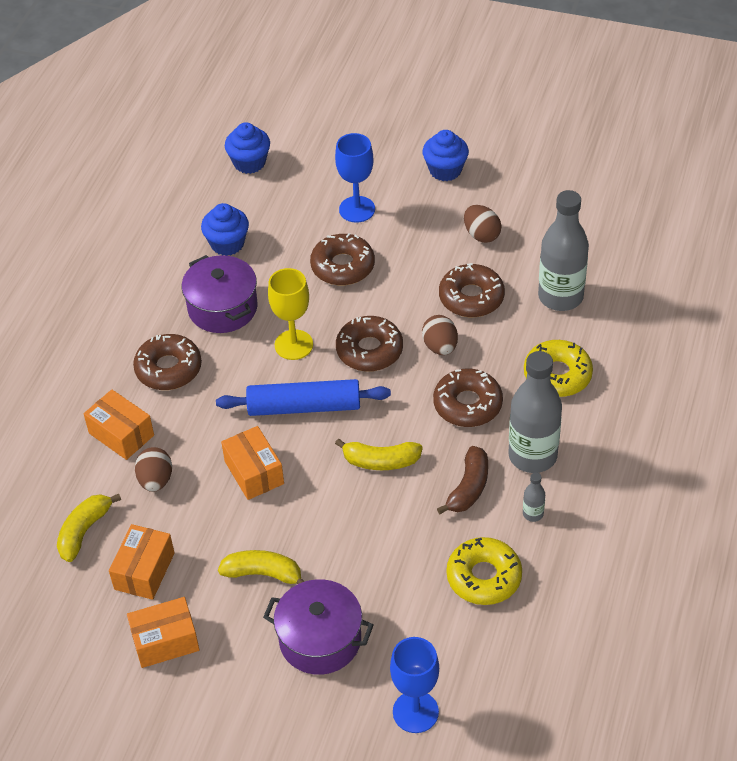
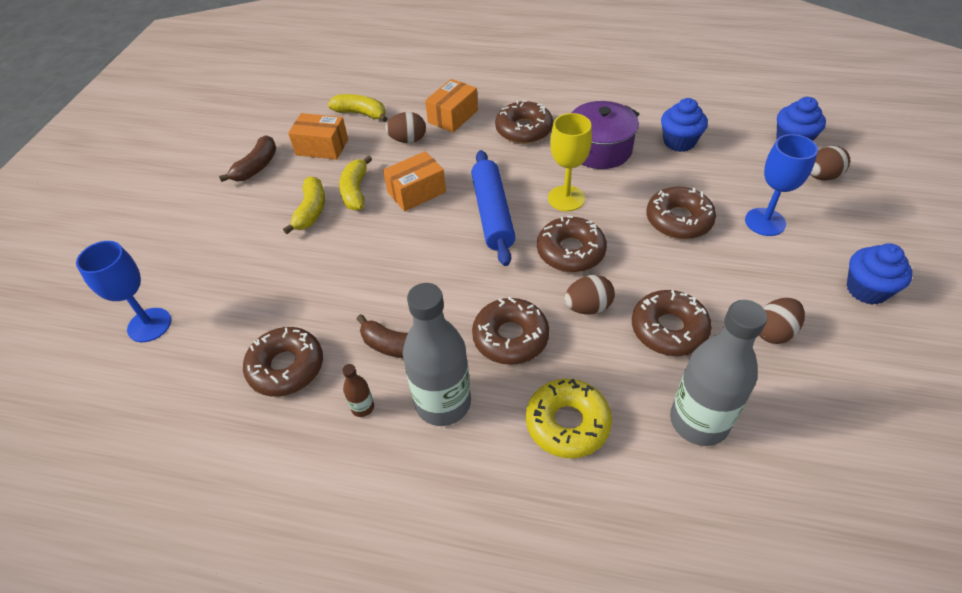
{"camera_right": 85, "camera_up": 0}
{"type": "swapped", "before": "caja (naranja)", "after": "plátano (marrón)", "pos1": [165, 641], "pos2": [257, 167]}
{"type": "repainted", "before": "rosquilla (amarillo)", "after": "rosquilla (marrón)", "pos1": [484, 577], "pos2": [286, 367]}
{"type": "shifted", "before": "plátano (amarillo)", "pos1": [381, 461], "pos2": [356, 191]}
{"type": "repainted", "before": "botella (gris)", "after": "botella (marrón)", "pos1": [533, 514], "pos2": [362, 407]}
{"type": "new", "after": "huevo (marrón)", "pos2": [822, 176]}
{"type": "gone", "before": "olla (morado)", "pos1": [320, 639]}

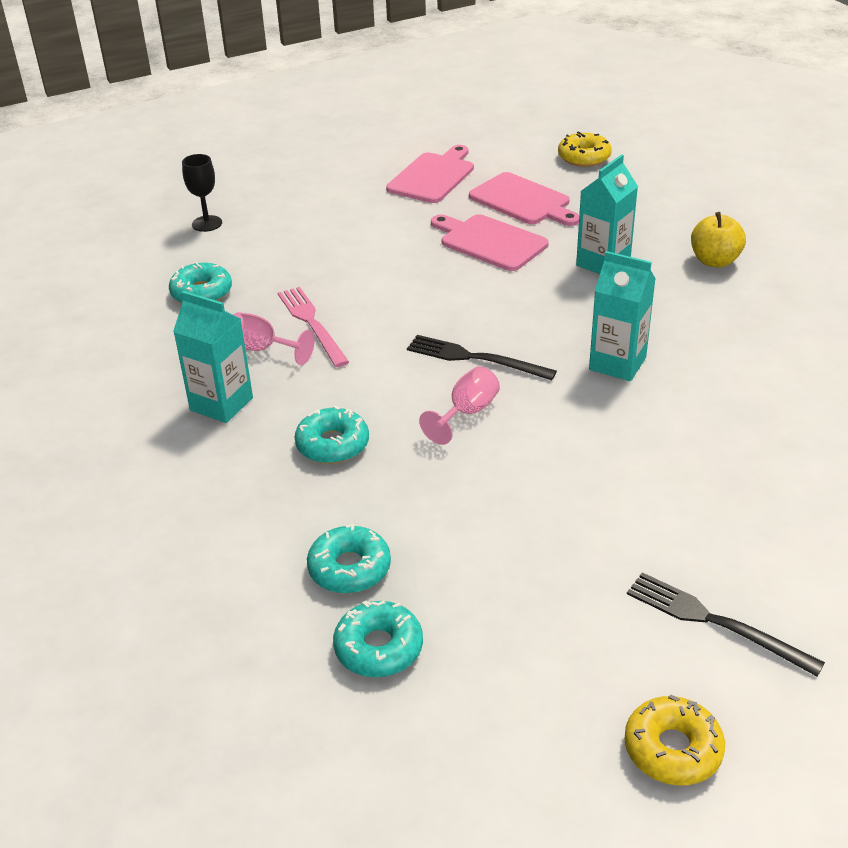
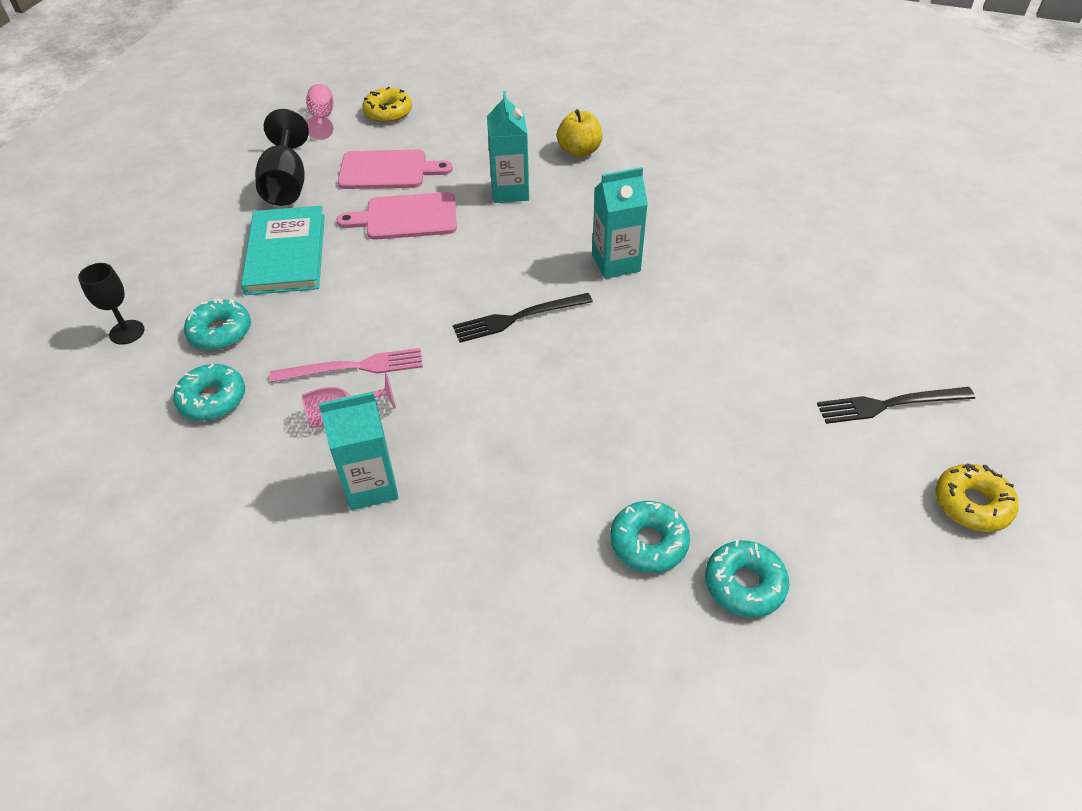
{"camera_right": -45, "camera_up": 10}
{"type": "shifted", "before": "rosquilla (turquesa)", "pos1": [332, 444], "pos2": [220, 332]}
{"type": "new", "after": "libro (turquesa)", "pos2": [286, 253]}
{"type": "swapped", "before": "tabla de cortar (rosa)", "after": "copa (negro)", "pos1": [433, 176], "pos2": [286, 184]}
{"type": "rotated", "before": "tenedor (rosa)", "pos1": [312, 324], "pos2": [353, 367], "turn": 150}
{"type": "shifted", "before": "copa (rosa)", "pos1": [467, 413], "pos2": [322, 118]}

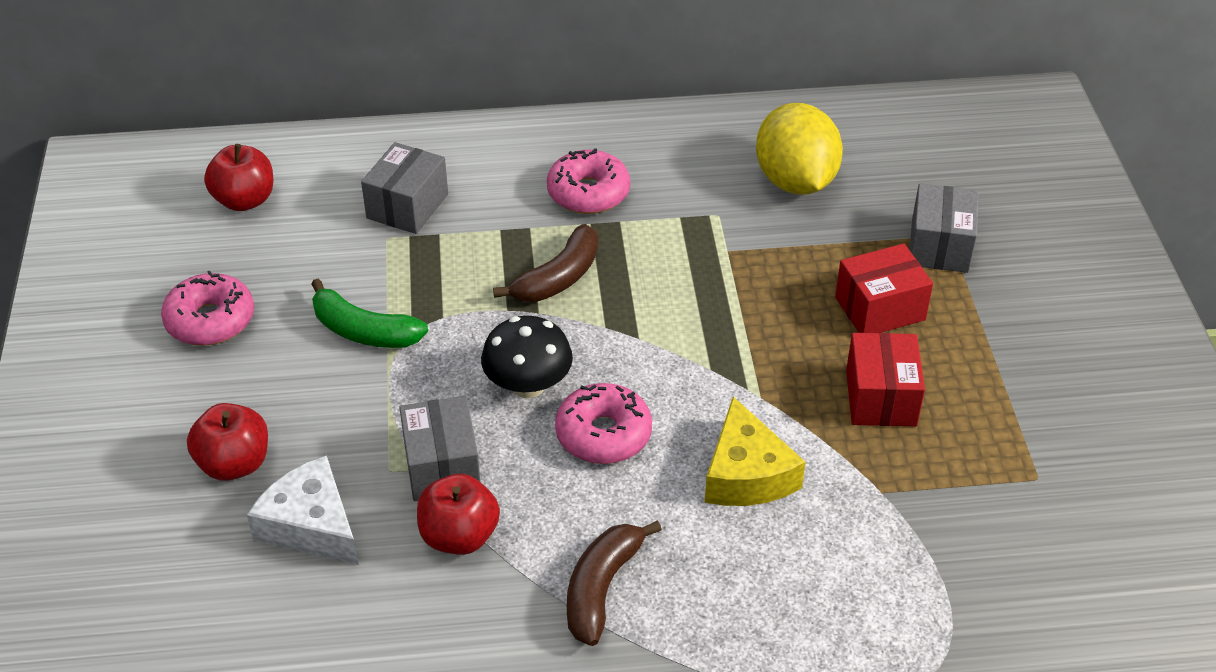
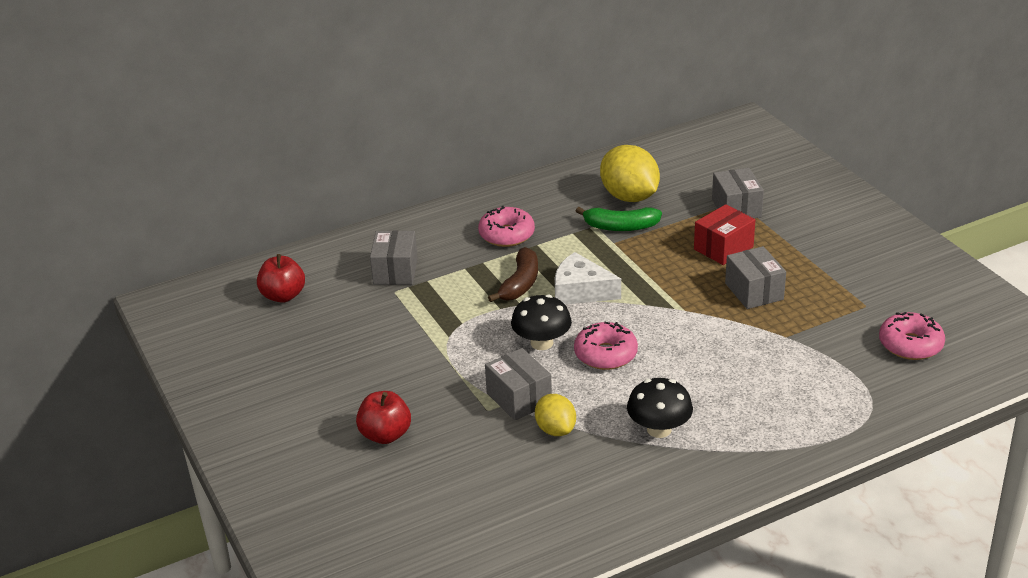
{"camera_right": -20, "camera_up": -10}
{"type": "swapped", "before": "manzana (rojo)", "after": "limón (amarillo)", "pos1": [459, 536], "pos2": [555, 429]}
{"type": "shifted", "before": "queso (blanco)", "pos1": [311, 526], "pos2": [581, 291]}
{"type": "shifted", "before": "plátano (verde)", "pos1": [363, 331], "pos2": [620, 227]}
{"type": "swapped", "before": "plátano (marrón)", "after": "seta (negro)", "pos1": [601, 588], "pos2": [659, 429]}
{"type": "repainted", "before": "caja (rojo)", "after": "caja (gris)", "pos1": [881, 397], "pos2": [754, 291]}
{"type": "shifted", "before": "rosquilla (rosa)", "pos1": [210, 320], "pos2": [910, 345]}
{"type": "gone", "before": "queso (amarillo)", "pos1": [746, 474]}

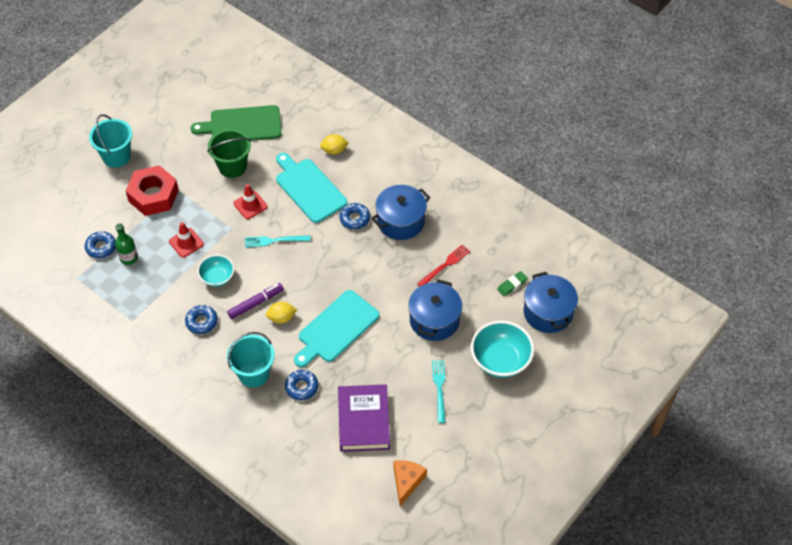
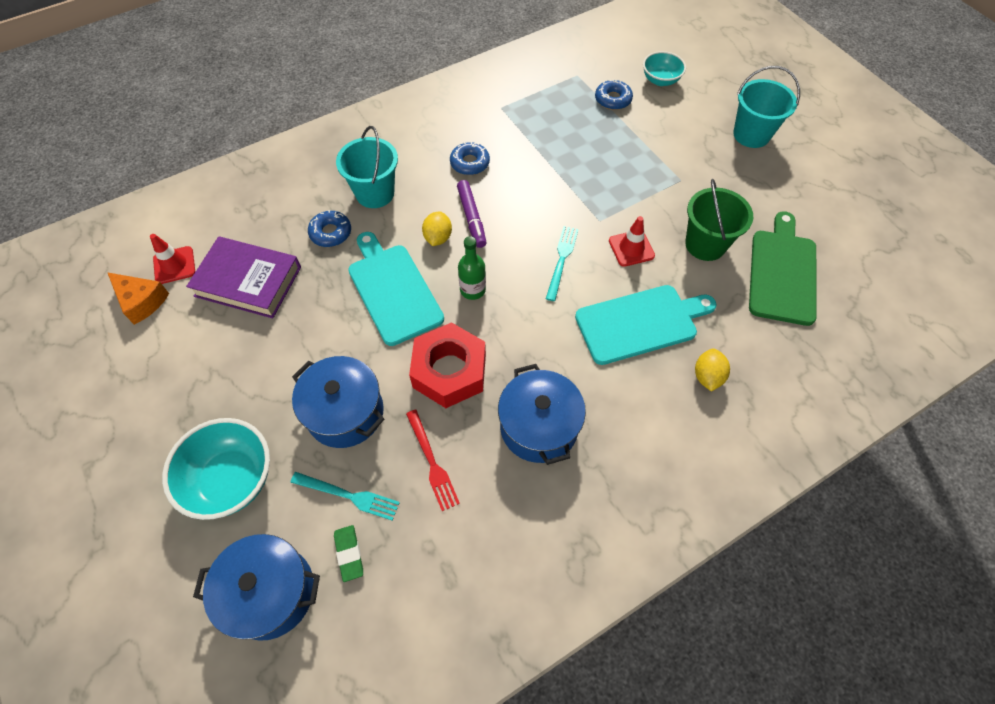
{"camera_right": 110, "camera_up": 5}
{"type": "shifted", "before": "cono de tráfico (rojo)", "pos1": [186, 243], "pos2": [174, 265]}
{"type": "shifted", "before": "tenedor (turquesa)", "pos1": [439, 388], "pos2": [349, 496]}
{"type": "shifted", "before": "tuerca (rojo)", "pos1": [153, 195], "pos2": [449, 371]}
{"type": "shifted", "before": "botella (verde)", "pos1": [129, 258], "pos2": [472, 290]}
{"type": "shifted", "before": "cuenco (turquesa)", "pos1": [217, 278], "pos2": [660, 80]}
{"type": "gone", "before": "rosquilla (azul)", "pos1": [355, 219]}

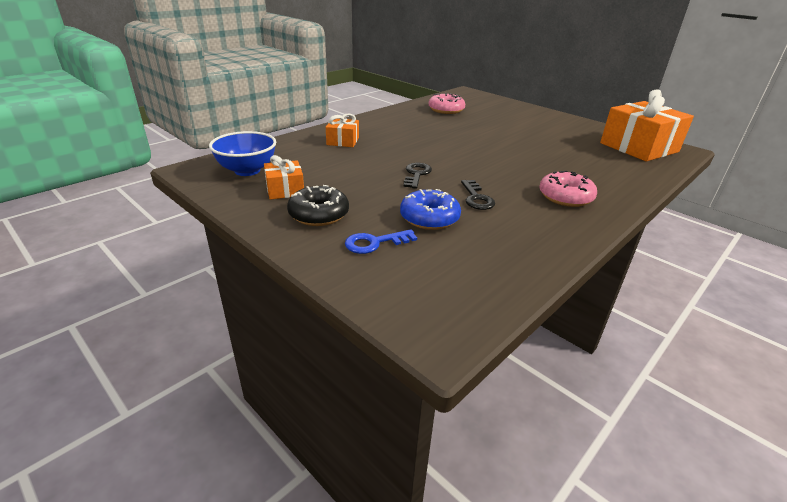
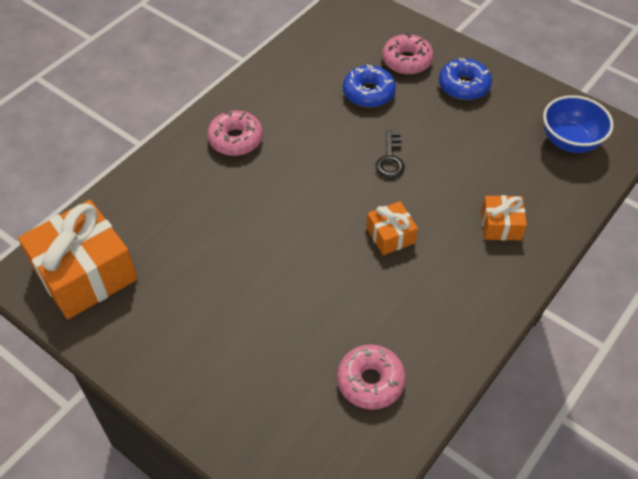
{"camera_right": 175, "camera_up": 20}
{"type": "shifted", "before": "regalo (naranja)", "pos1": [285, 190], "pos2": [390, 235]}
{"type": "swapped", "before": "llave (azul)", "after": "rosquilla (rosa)", "pos1": [375, 243], "pos2": [407, 61]}
{"type": "repainted", "before": "rosquilla (negro)", "after": "rosquilla (azul)", "pos1": [319, 214], "pos2": [463, 86]}
{"type": "gone", "before": "llave (negro)", "pos1": [476, 198]}

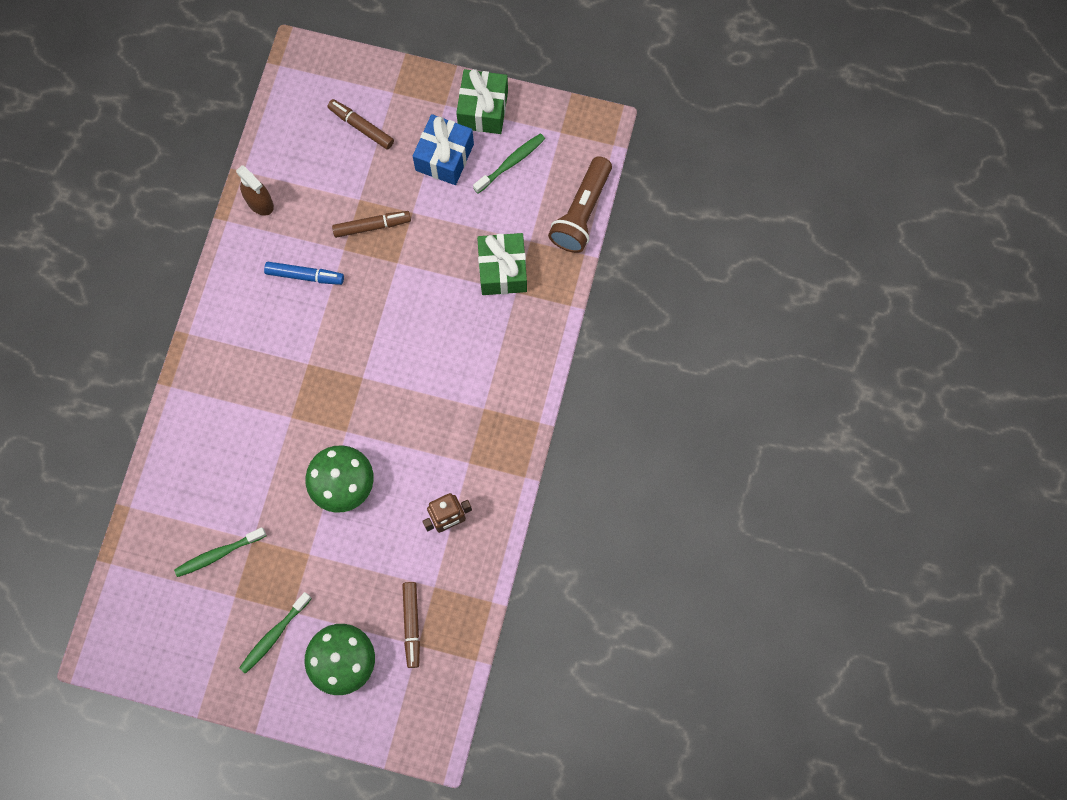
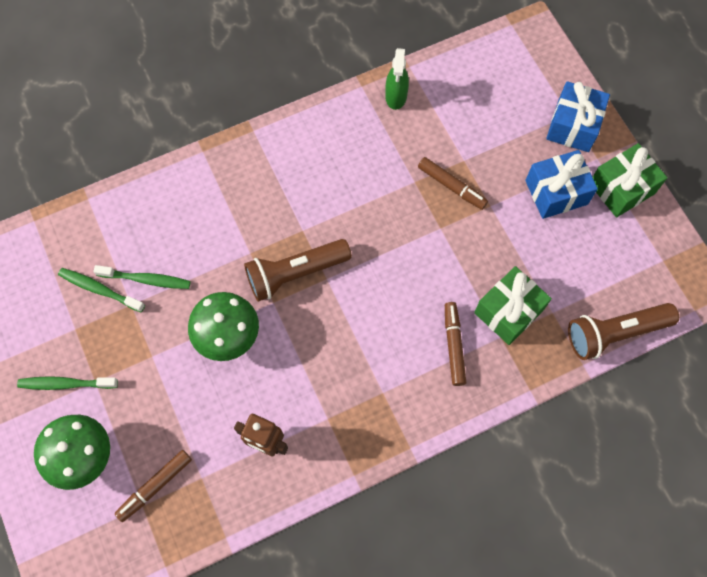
{"camera_right": 50, "camera_up": -5}
{"type": "shifted", "before": "cepillo de dientes (verde)", "pos1": [511, 163], "pos2": [146, 279]}
{"type": "new", "after": "lámpara de mano (marrón)", "pos2": [295, 273]}
{"type": "repainted", "before": "pulverizador (marrón)", "after": "pulverizador (verde)", "pos1": [260, 202], "pos2": [396, 96]}
{"type": "shifted", "before": "rotulador (marrón)", "pos1": [361, 127], "pos2": [453, 345]}
{"type": "new", "after": "regalo (azul)", "pos2": [573, 126]}
{"type": "gone", "before": "rotulador (azul)", "pos1": [305, 275]}

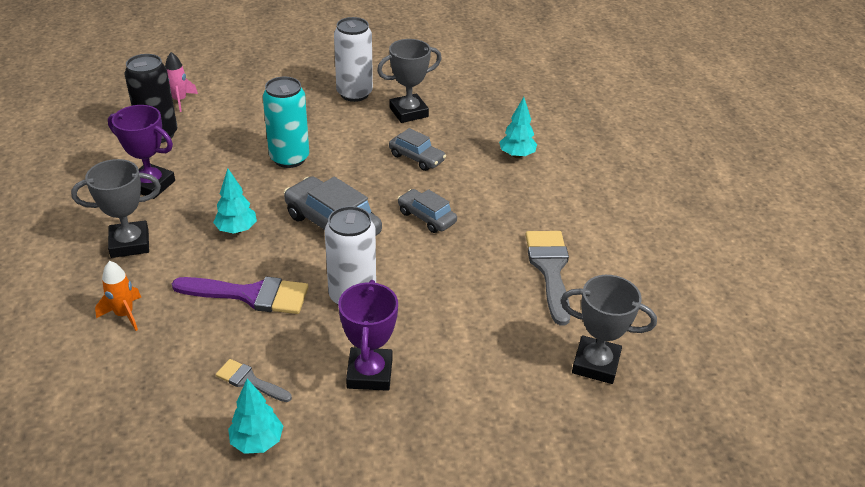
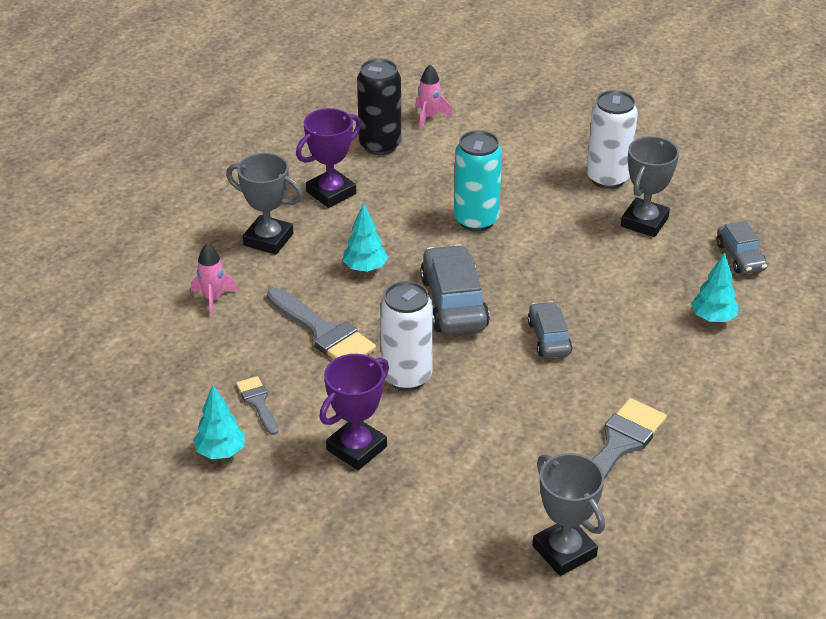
{"camera_right": 40, "camera_up": 0}
{"type": "repainted", "before": "cohete (naranja)", "after": "cohete (rosa)", "pos1": [124, 314], "pos2": [213, 299]}
{"type": "repainted", "before": "pincel (morado)", "after": "pincel (gris)", "pos1": [250, 295], "pos2": [323, 332]}
{"type": "rotated", "before": "trofeo (morado)", "pos1": [151, 185], "pos2": [331, 193], "turn": 75}
{"type": "rotated", "before": "trofeo (gris)", "pos1": [408, 112], "pos2": [644, 222], "turn": -75}
{"type": "shifted", "before": "coche (gris)", "pos1": [417, 158], "pos2": [740, 257]}

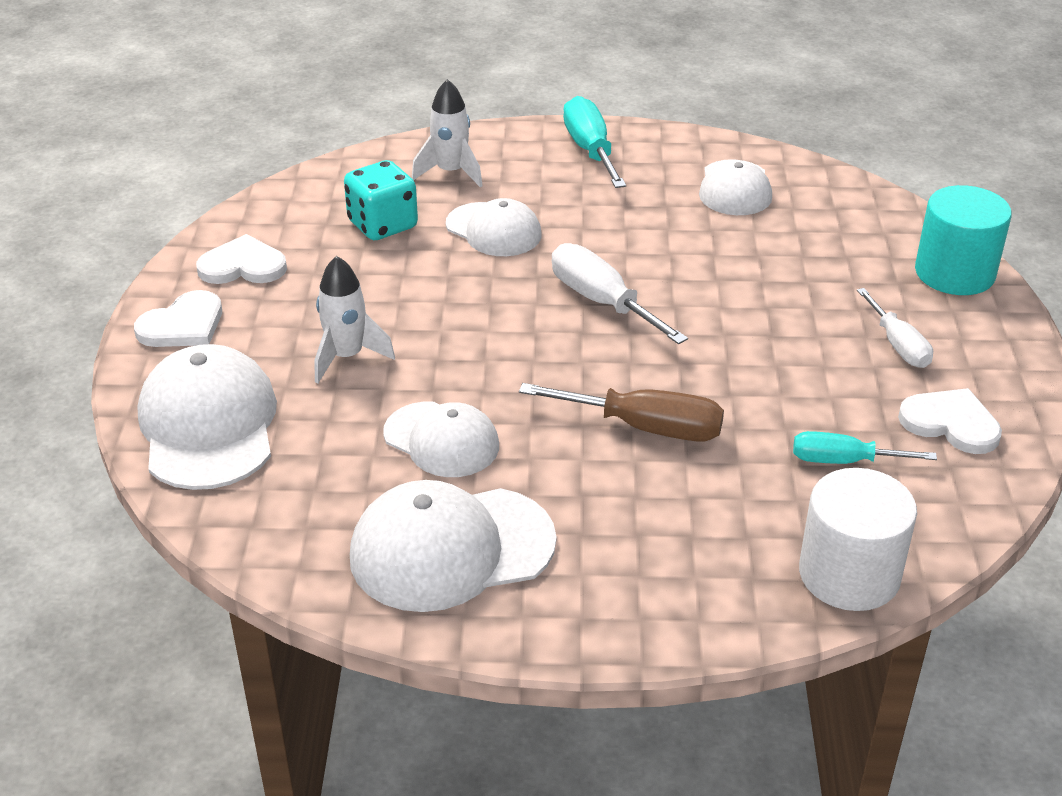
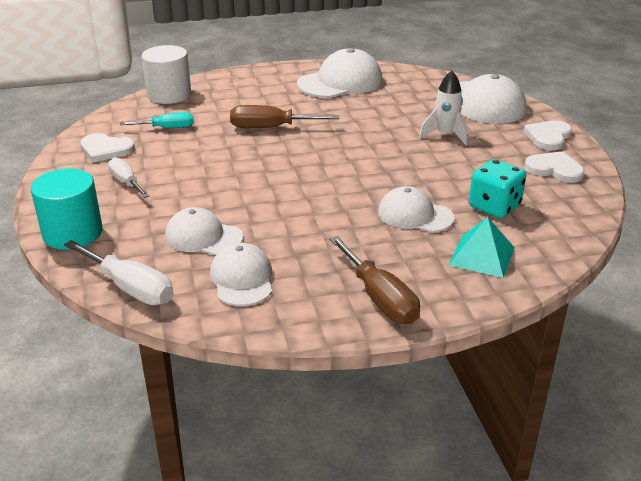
{"camera_right": 165, "camera_up": -5}
{"type": "shifted", "before": "destornillador (blanco)", "pos1": [602, 302], "pos2": [130, 288]}
{"type": "shifted", "before": "gorra (blanco)", "pos1": [441, 440], "pos2": [203, 237]}
{"type": "repainted", "before": "destornillador (turquesa)", "after": "destornillador (marrón)", "pos1": [590, 150], "pos2": [380, 298]}
{"type": "swapped", "before": "cohete (blanco)", "after": "pirámide (turquesa)", "pos1": [451, 172], "pos2": [481, 256]}
{"type": "rotated", "before": "corazón (blanco)", "pos1": [243, 266], "pos2": [554, 169], "turn": -135}

